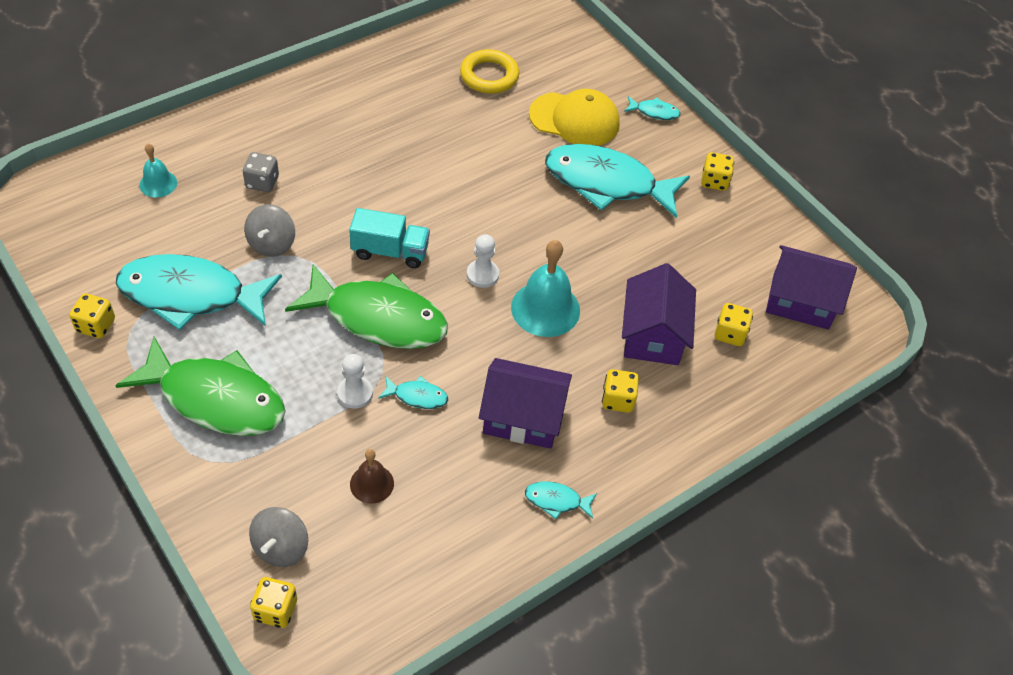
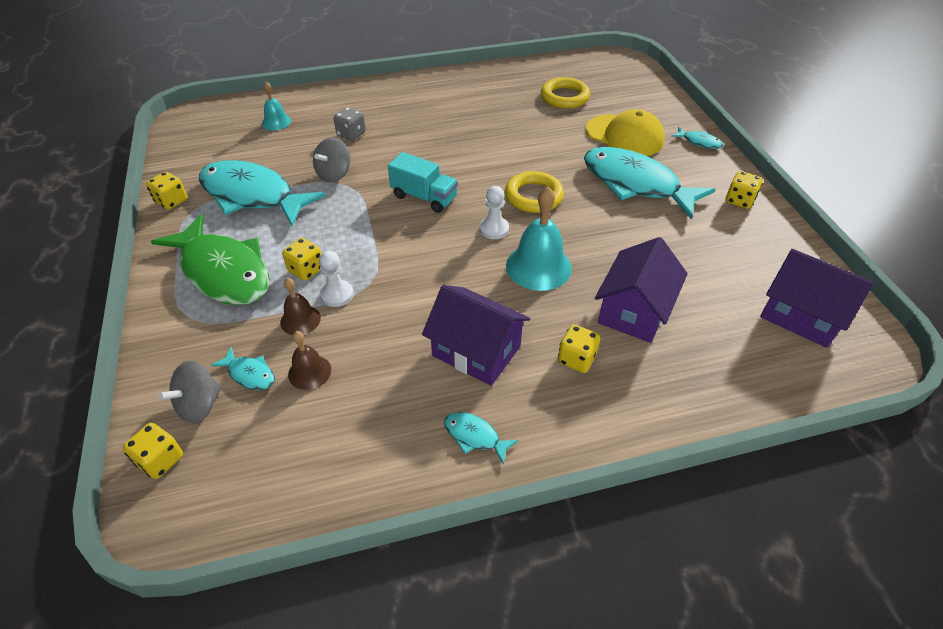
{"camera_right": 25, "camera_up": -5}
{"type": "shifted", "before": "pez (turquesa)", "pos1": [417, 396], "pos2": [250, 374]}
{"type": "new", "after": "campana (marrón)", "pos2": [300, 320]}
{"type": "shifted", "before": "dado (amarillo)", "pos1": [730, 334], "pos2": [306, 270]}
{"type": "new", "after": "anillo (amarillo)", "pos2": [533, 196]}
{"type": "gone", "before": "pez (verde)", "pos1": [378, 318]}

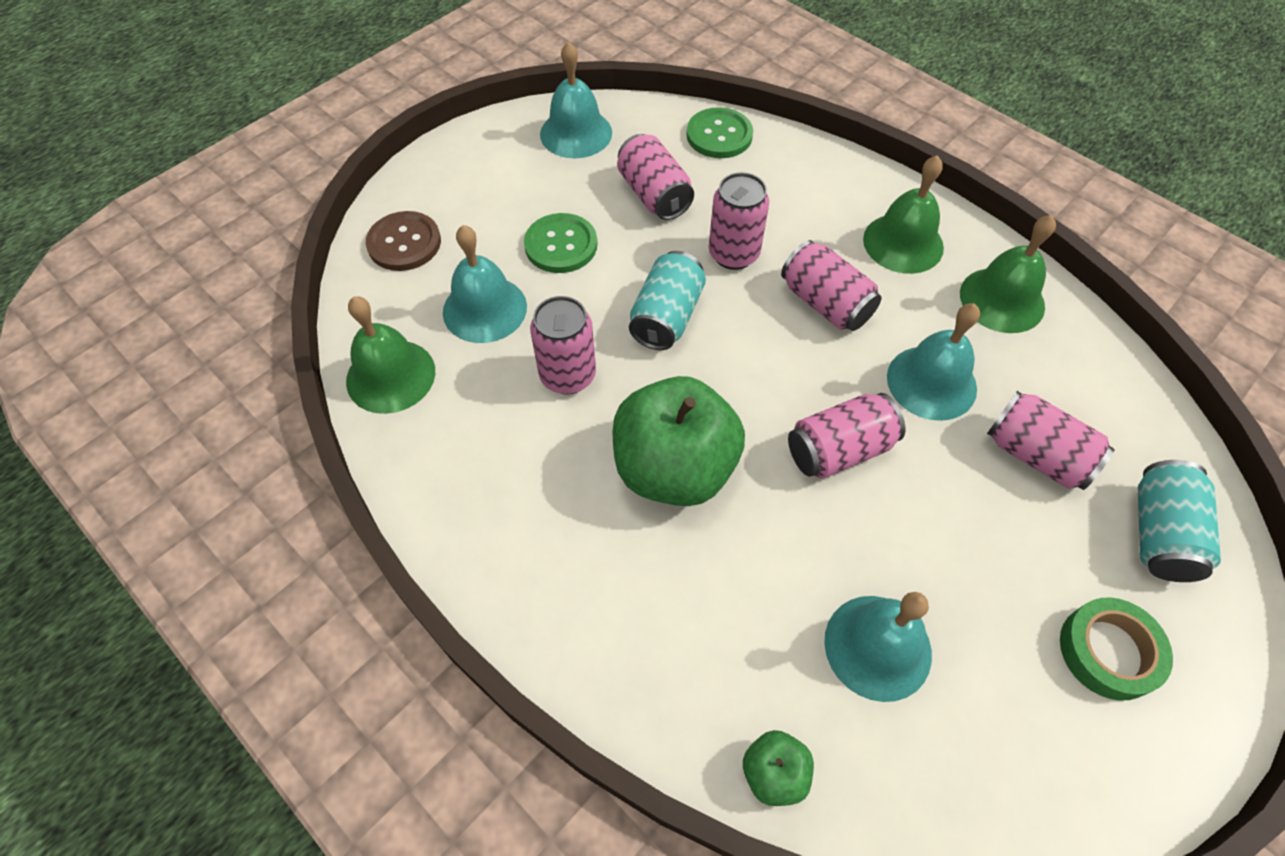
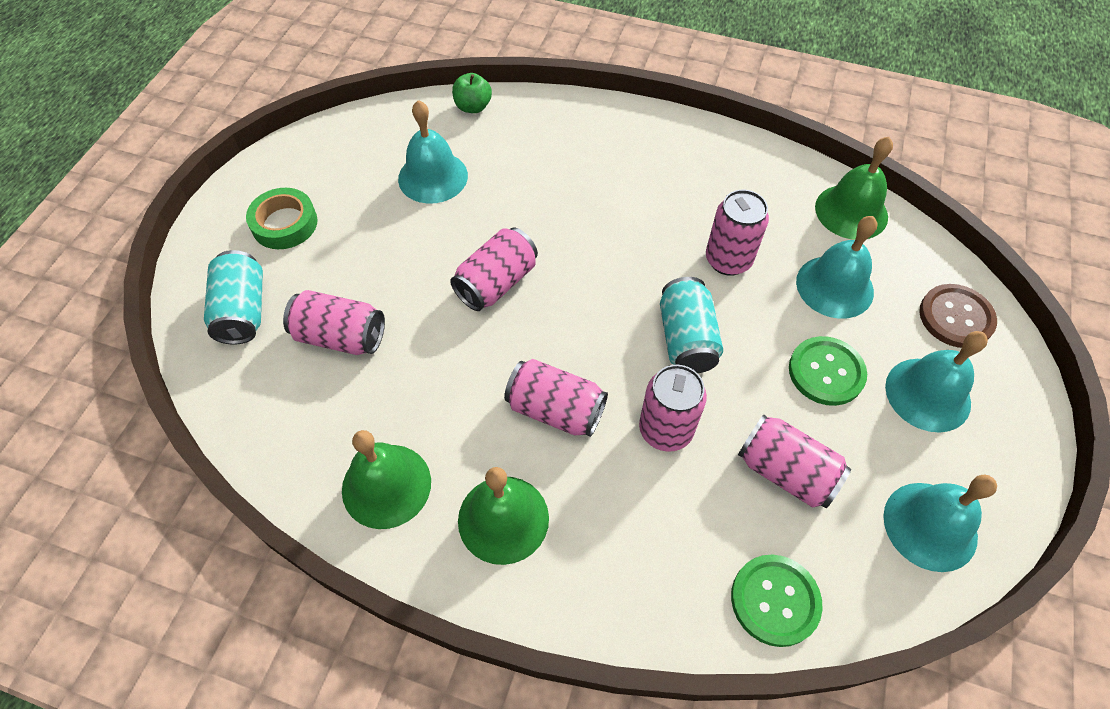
{"camera_right": 155, "camera_up": 0}
{"type": "shifted", "before": "campana (turquesa)", "pos1": [931, 382], "pos2": [928, 394]}
{"type": "gone", "before": "manzana (verde)", "pos1": [674, 468]}

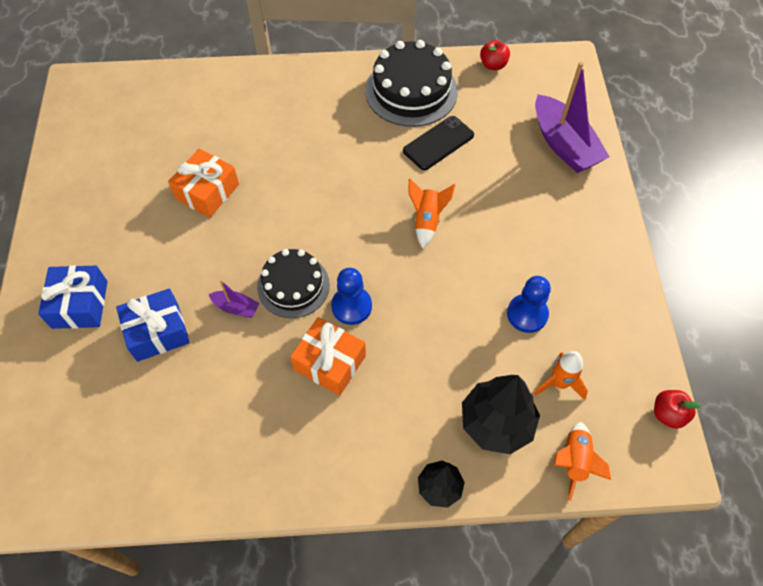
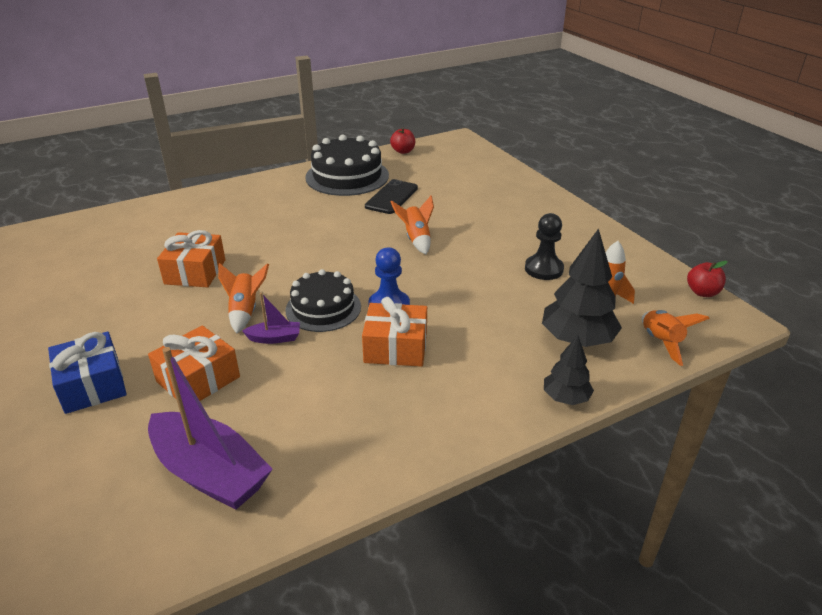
{"camera_right": -25, "camera_up": -25}
{"type": "repainted", "before": "regalo (azul)", "after": "regalo (naranja)", "pos1": [157, 332], "pos2": [198, 379]}
{"type": "shifted", "before": "barco (morado)", "pos1": [564, 145], "pos2": [210, 473]}
{"type": "new", "after": "cohete (naranja)", "pos2": [245, 311]}
{"type": "repainted", "before": "peón (azul)", "after": "peón (negro)", "pos1": [527, 314], "pos2": [544, 269]}

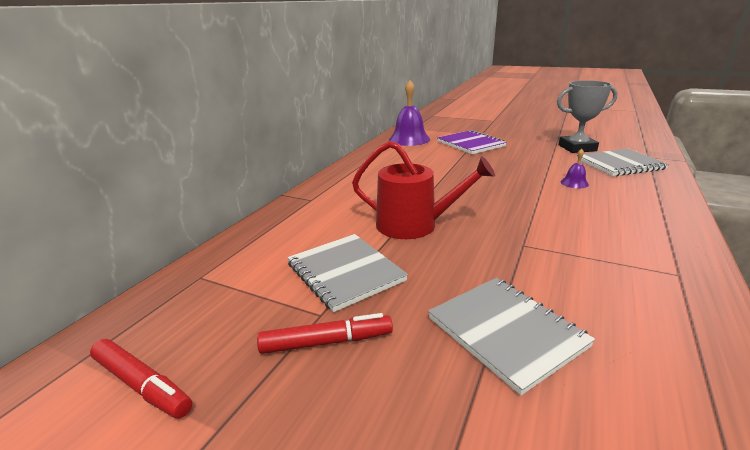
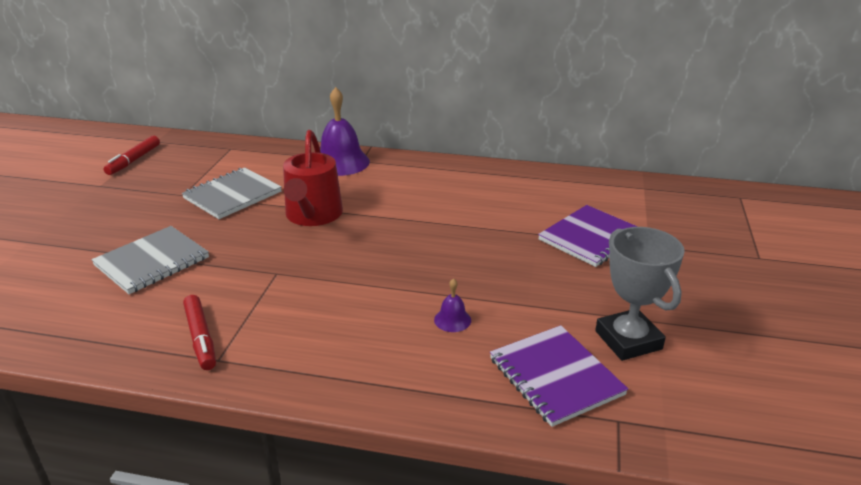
{"camera_right": 75, "camera_up": 5}
{"type": "shifted", "before": "rotulador (rojo)", "pos1": [326, 342], "pos2": [201, 338]}
{"type": "shifted", "before": "campana (morado)", "pos1": [409, 139], "pos2": [341, 162]}
{"type": "repainted", "before": "cuaderno (gris)", "after": "cuaderno (morado)", "pos1": [620, 164], "pos2": [555, 376]}

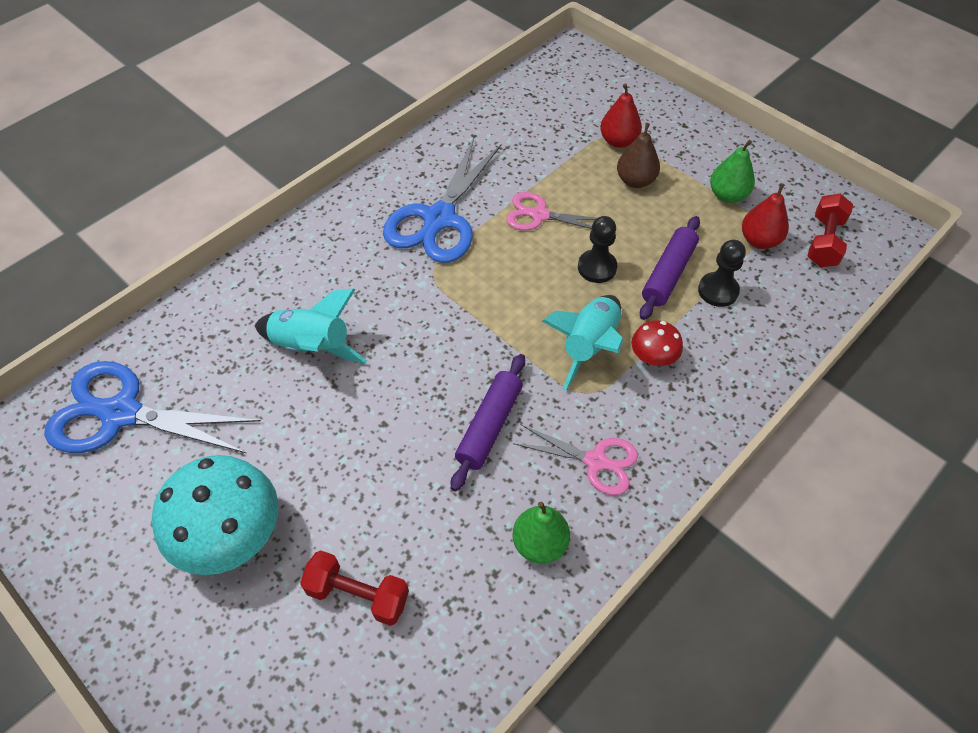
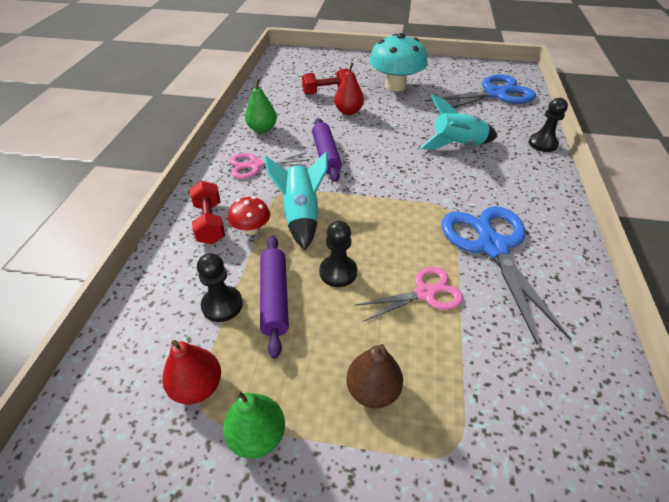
{"camera_right": 145, "camera_up": -10}
{"type": "shifted", "before": "mancuerna (rojo)", "pos1": [824, 241], "pos2": [210, 223]}
{"type": "shifted", "before": "pera (rojo)", "pos1": [618, 141], "pos2": [348, 112]}
{"type": "new", "after": "peón (negro)", "pos2": [542, 144]}

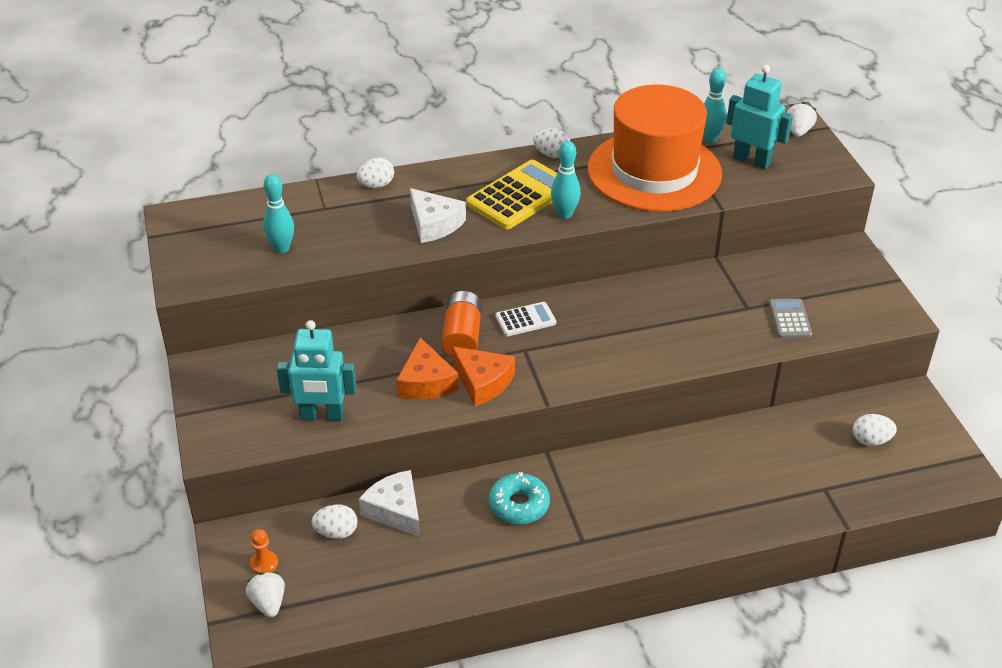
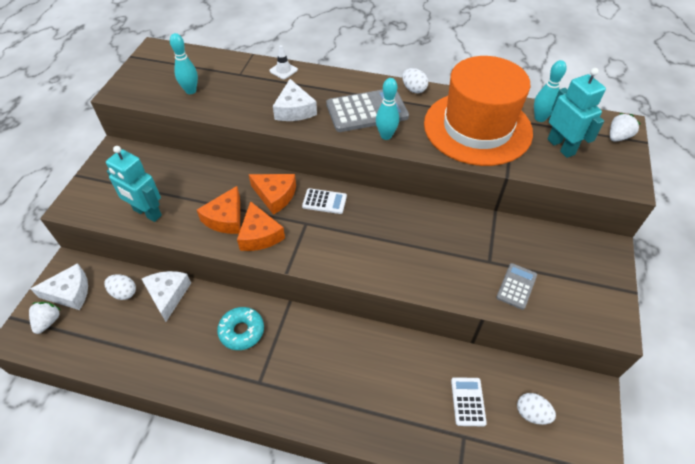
{"camera_right": 30, "camera_up": 10}
{"type": "swapped", "before": "peón (naranja)", "after": "queso (blanco)", "pos1": [264, 563], "pos2": [70, 292]}
{"type": "swapped", "before": "pila (naranja)", "after": "queso (naranja)", "pos1": [462, 336], "pos2": [275, 196]}
{"type": "swapped", "before": "huevo (blanco)", "after": "cono de tráfico (blanco)", "pos1": [376, 185], "pos2": [283, 70]}
{"type": "repainted", "before": "calculadora (amarillo)", "after": "calculadora (gris)", "pos1": [520, 196], "pos2": [367, 111]}
{"type": "new", "after": "calculadora (blanco)", "pos2": [468, 401]}

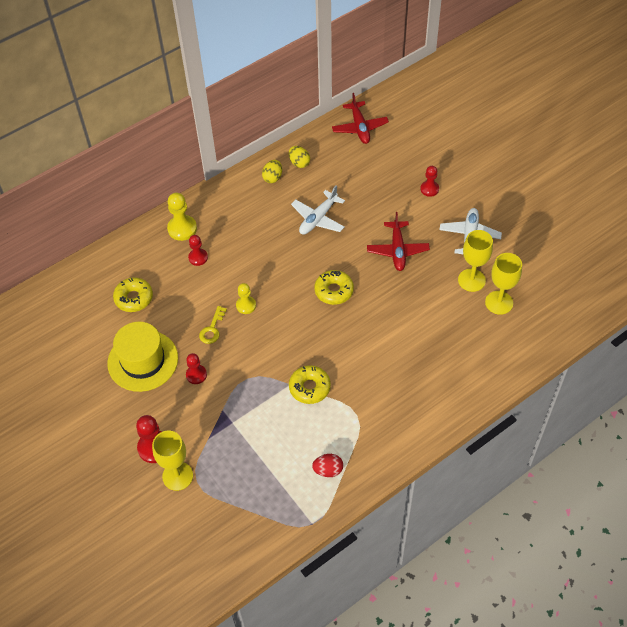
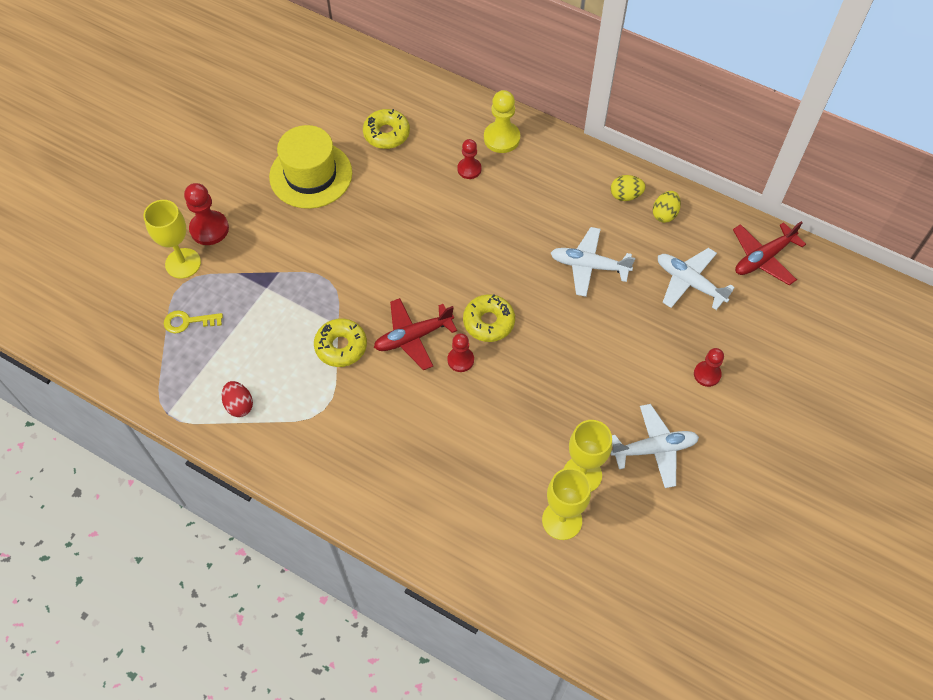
{"camera_right": 65, "camera_up": 5}
{"type": "shifted", "before": "llave (amarillo)", "pos1": [212, 329], "pos2": [188, 322]}
{"type": "shifted", "before": "avión (rojo)", "pos1": [397, 250], "pos2": [413, 337]}
{"type": "shifted", "before": "peón (rojo)", "pos1": [196, 375], "pos2": [460, 360]}
{"type": "new", "after": "avión (blanco)", "pos2": [689, 282]}
{"type": "gone", "before": "peón (amarillo)", "pos1": [246, 305]}

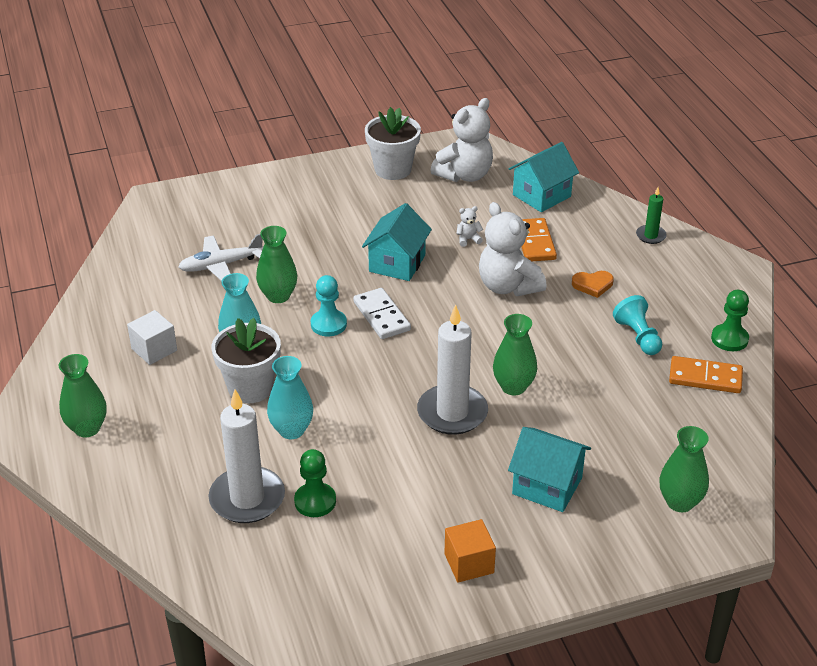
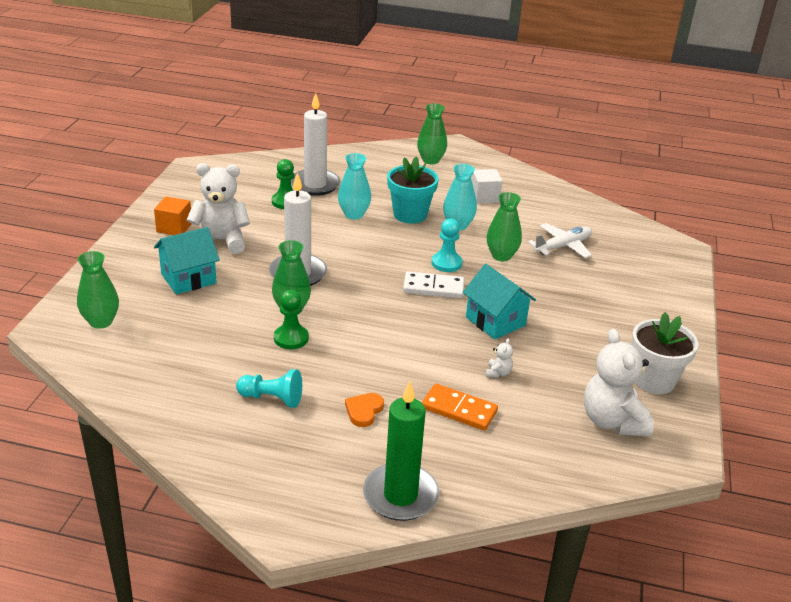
{"camera_right": 120, "camera_up": -5}
{"type": "shifted", "before": "osito (blanco)", "pos1": [508, 286], "pos2": [221, 241]}
{"type": "shifted", "before": "peón (verde)", "pos1": [729, 339], "pos2": [291, 338]}
{"type": "scaled", "before": "vela (verde)", "pos1": [650, 236], "pos2": [400, 495], "scale": 2.01}
{"type": "repainted", "before": "maceta (blanco)", "after": "maceta (turquesa)", "pos1": [250, 388], "pos2": [410, 214]}
{"type": "rotated", "before": "avión (blanco)", "pos1": [221, 265], "pos2": [562, 246], "turn": 45}
{"type": "gone", "before": "casa (turquesa)", "pos1": [541, 195]}
{"type": "gone", "before": "ficha de dominó (naranja)", "pos1": [705, 377]}

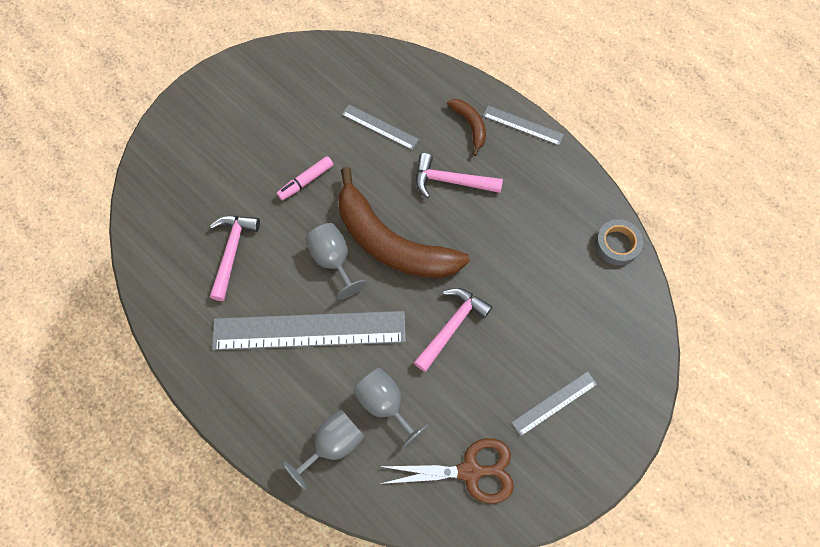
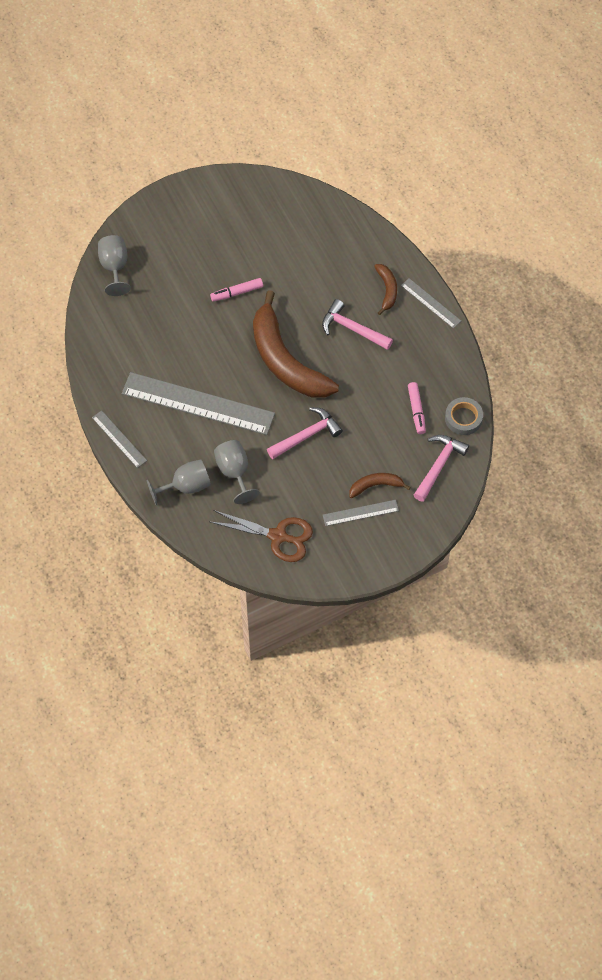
{"camera_right": 20, "camera_up": -5}
{"type": "shifted", "before": "regla (gris)", "pos1": [380, 127], "pos2": [119, 439]}
{"type": "shifted", "before": "copa (gris)", "pos1": [333, 260], "pos2": [114, 267]}
{"type": "new", "after": "plátano (marrón)", "pos2": [376, 485]}
{"type": "new", "after": "rotulador (rosa)", "pos2": [416, 410]}
{"type": "shifted", "before": "martillo (rosa)", "pos1": [232, 252], "pos2": [439, 465]}

